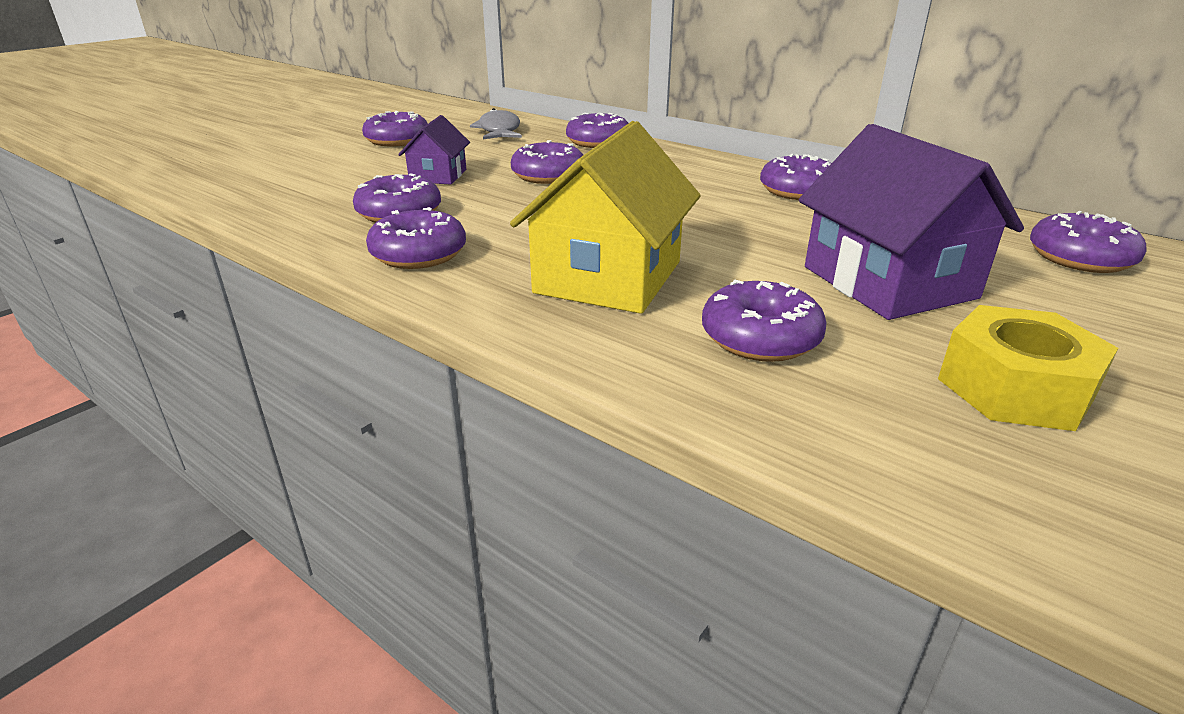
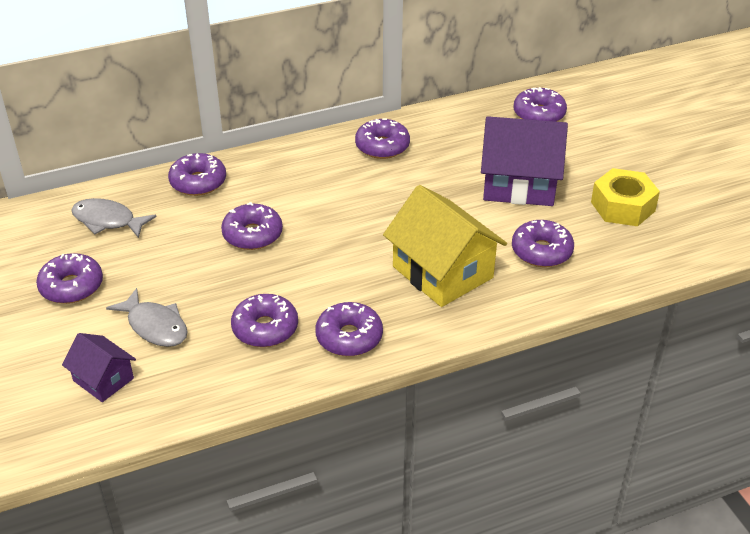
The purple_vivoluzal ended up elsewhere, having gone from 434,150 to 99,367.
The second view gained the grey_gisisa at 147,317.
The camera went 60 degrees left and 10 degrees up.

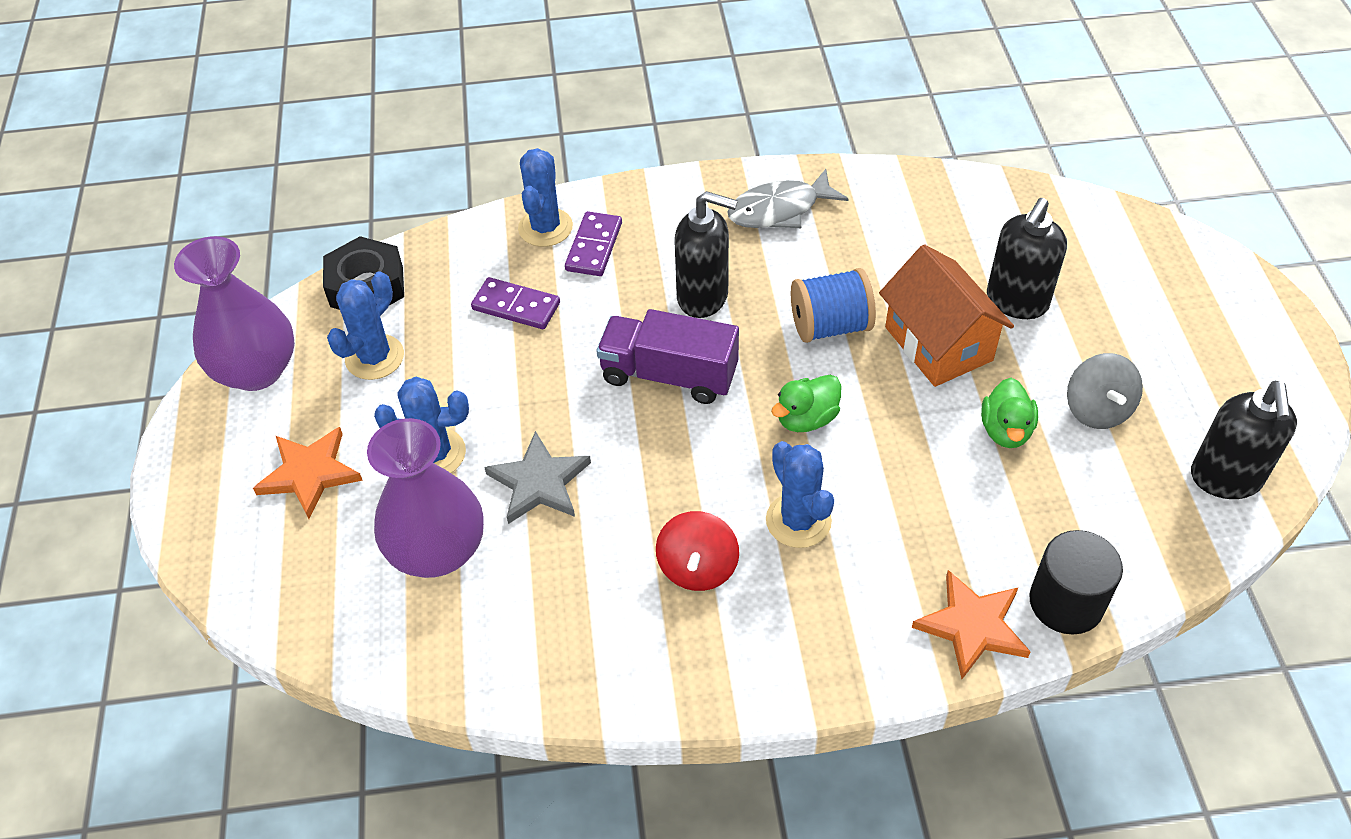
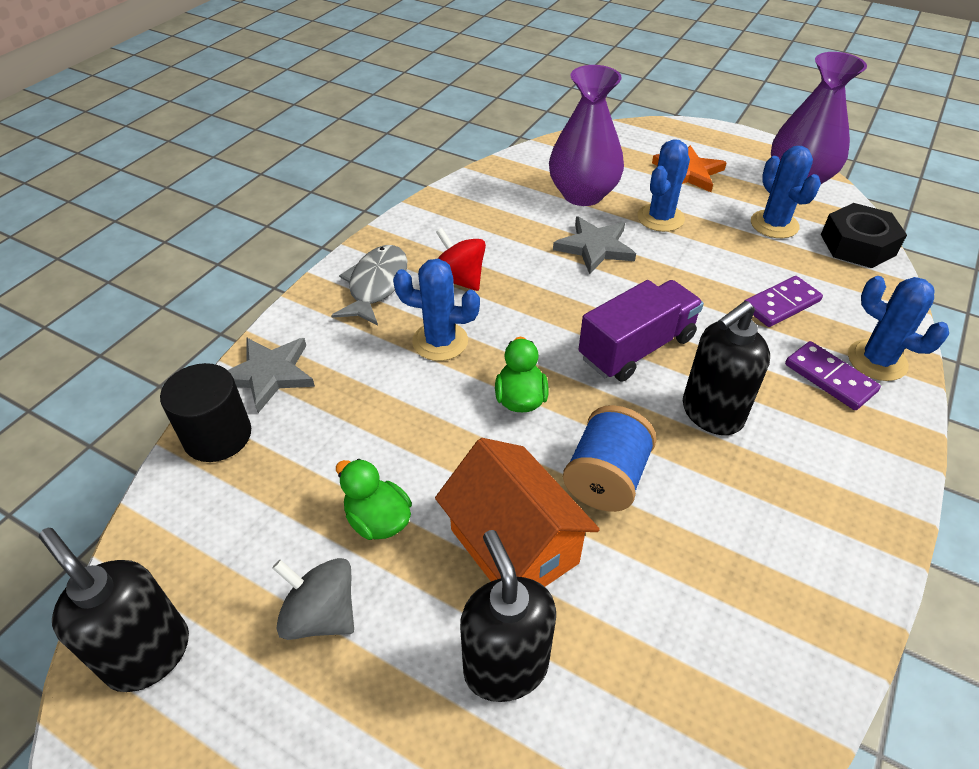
The grey_gisisa ended up elsewhere, having gone from 787,198 to 369,285.
The orange_vivoluzal at 946,315 ended up facing another way, 45 degrees clockwise from before.
What was the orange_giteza at 971,624 turned into the grey_giteza at 271,375.
The camera went 125 degrees right and 5 degrees down.

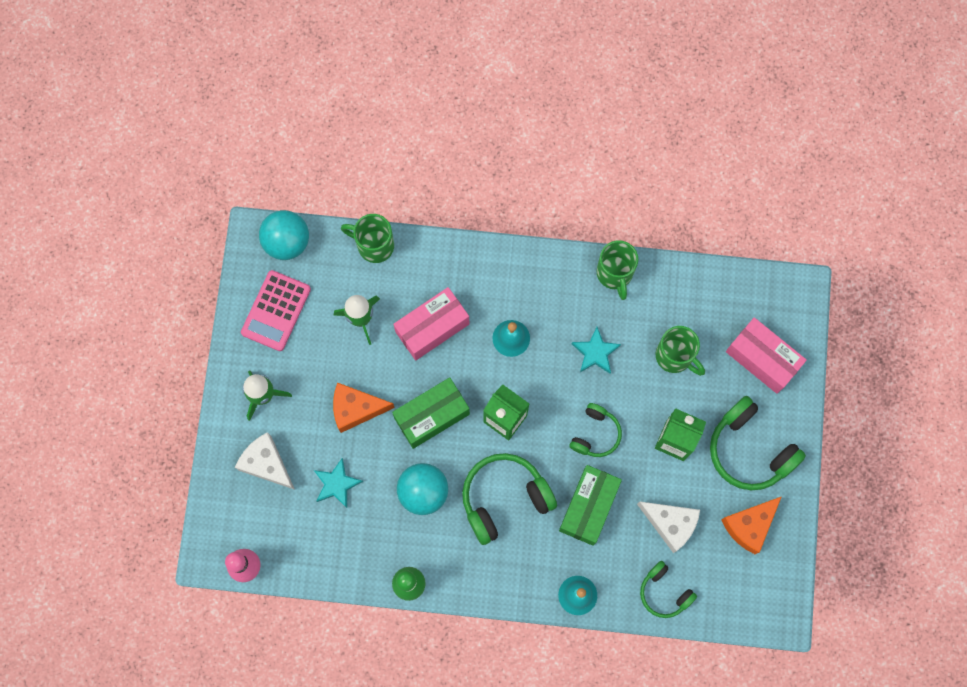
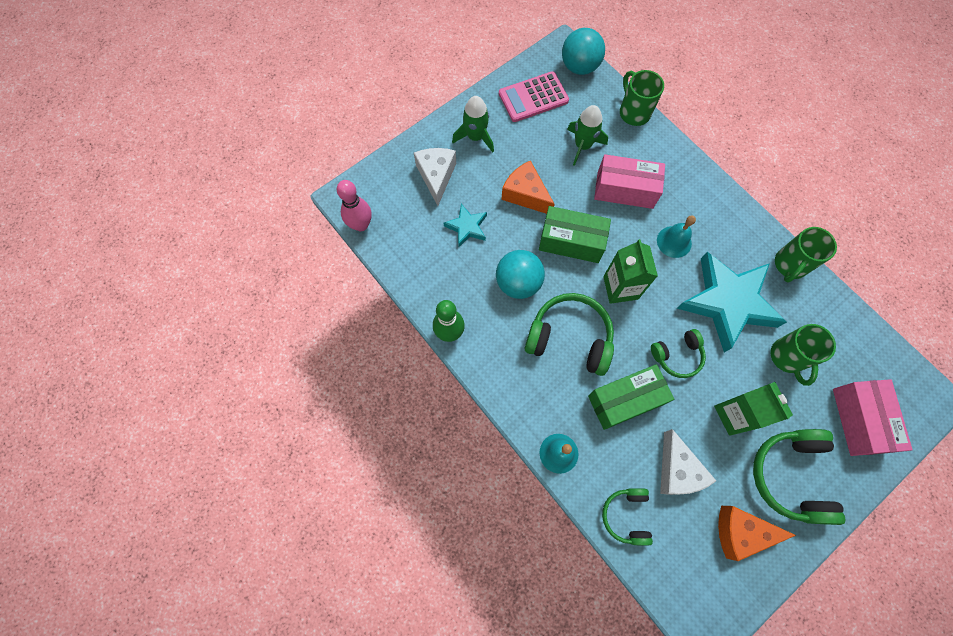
The size of the turquoise_giteza at 596,350 changed by a factor of 2.14.
The camera went 45 degrees right and 5 degrees down.

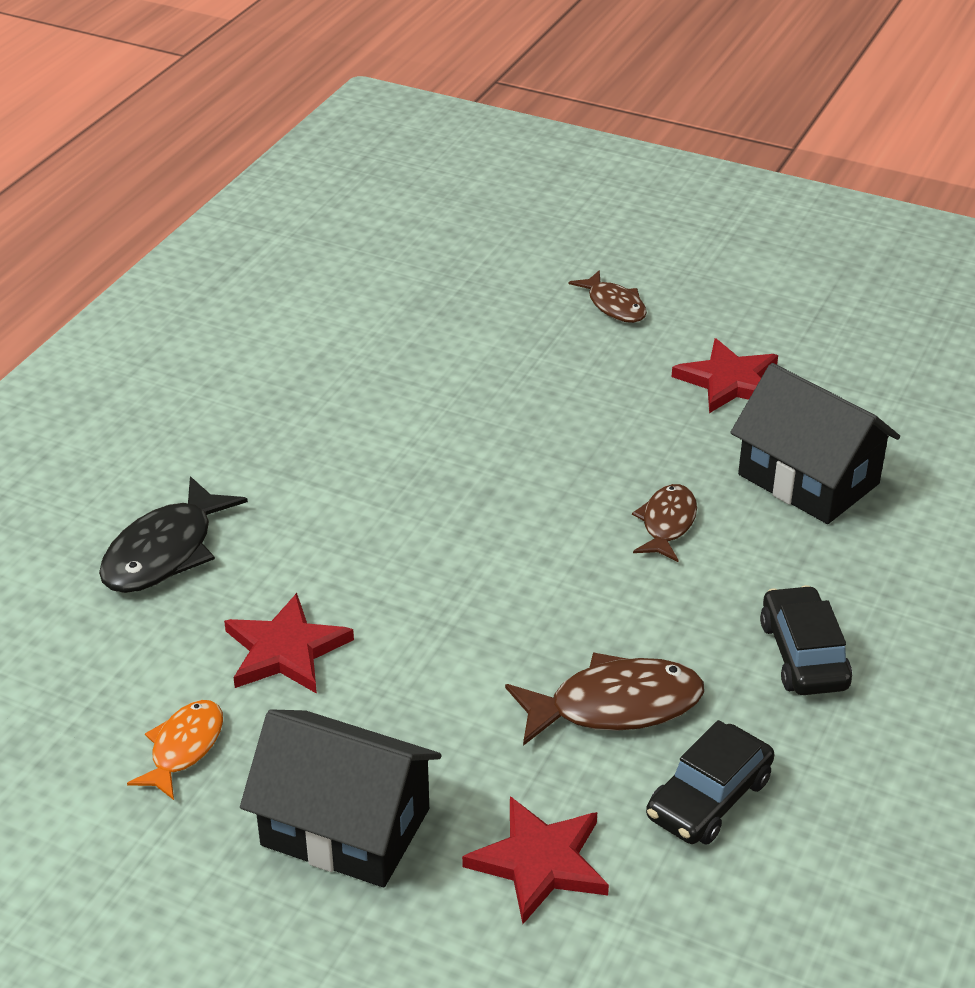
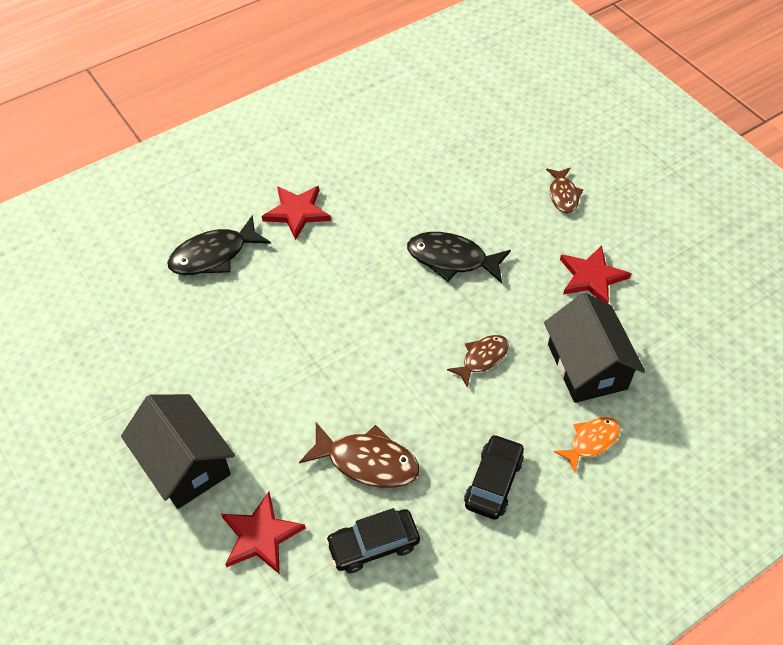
The orange_gisisa ended up elsewhere, having gone from 175,750 to 587,444.
The red_giteza ended up elsewhere, having gone from 289,643 to 296,213.
The second view gained the black_gisisa at 459,257.
The camera went 30 degrees right and 15 degrees up.

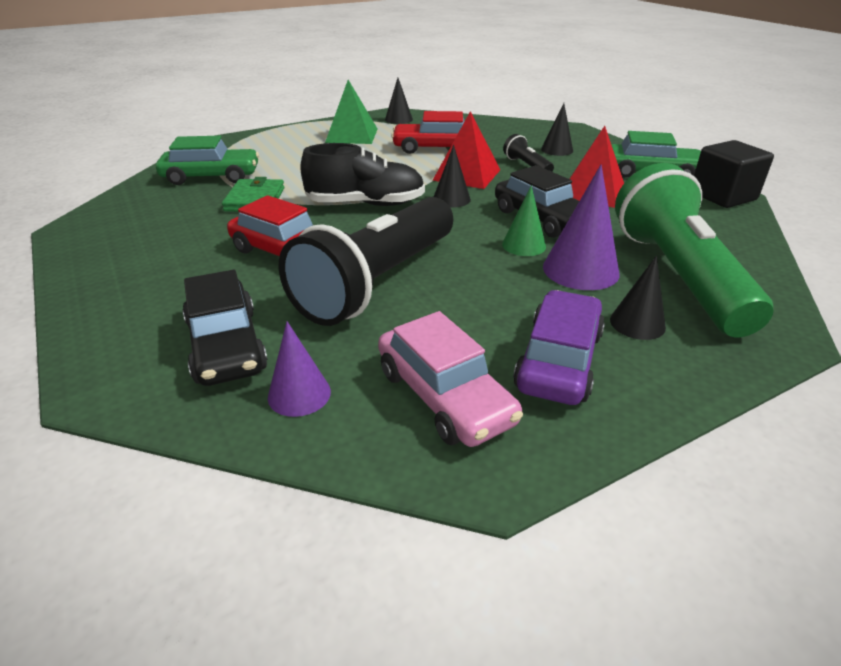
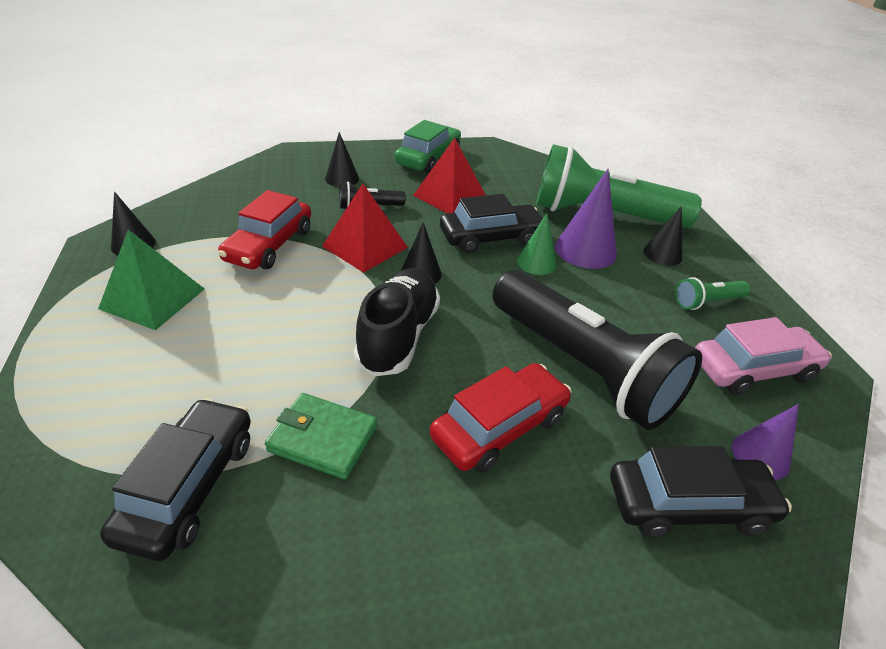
What was the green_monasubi at 207,160 turned into the black_monasubi at 175,479.
Where the purple_monasubi stood at 559,347, the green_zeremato came to stand at 712,293.
The second view lost the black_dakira at 734,174.
The camera went 75 degrees left and 5 degrees up.

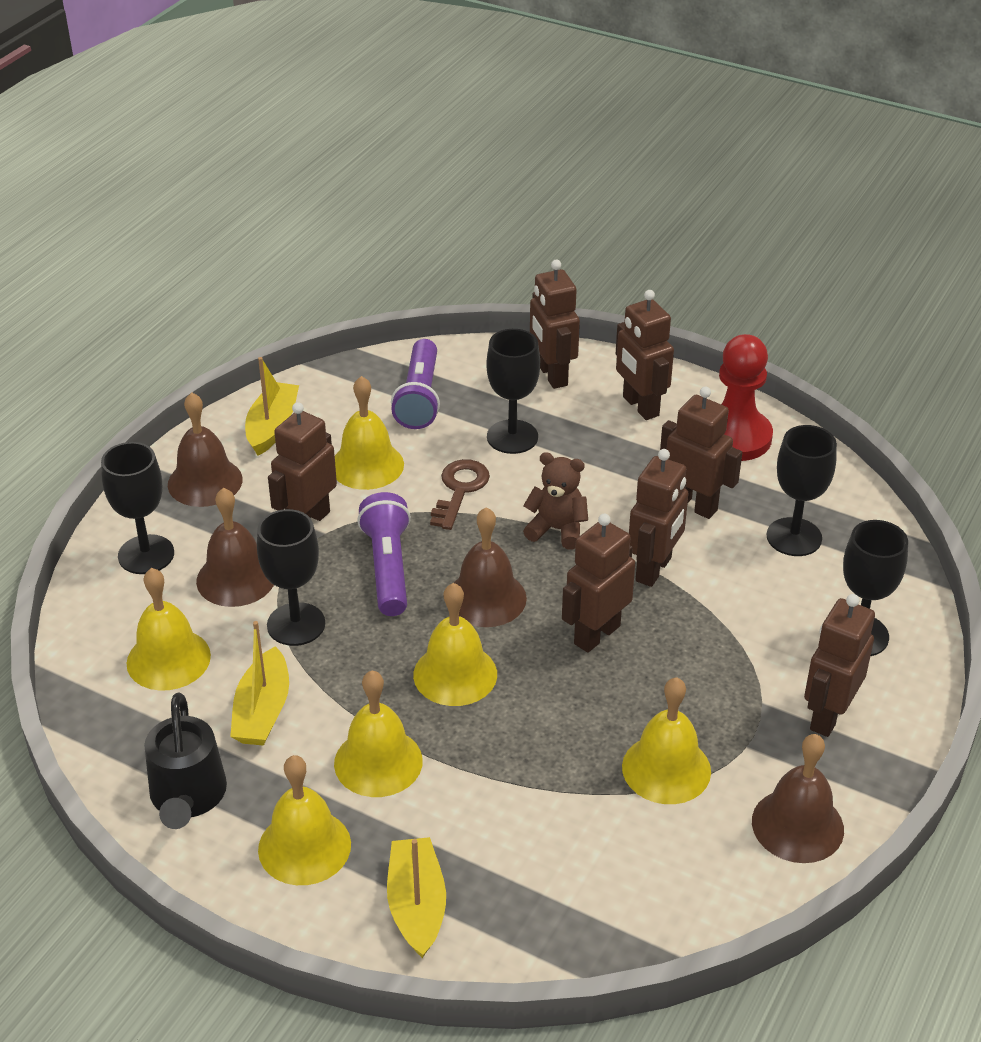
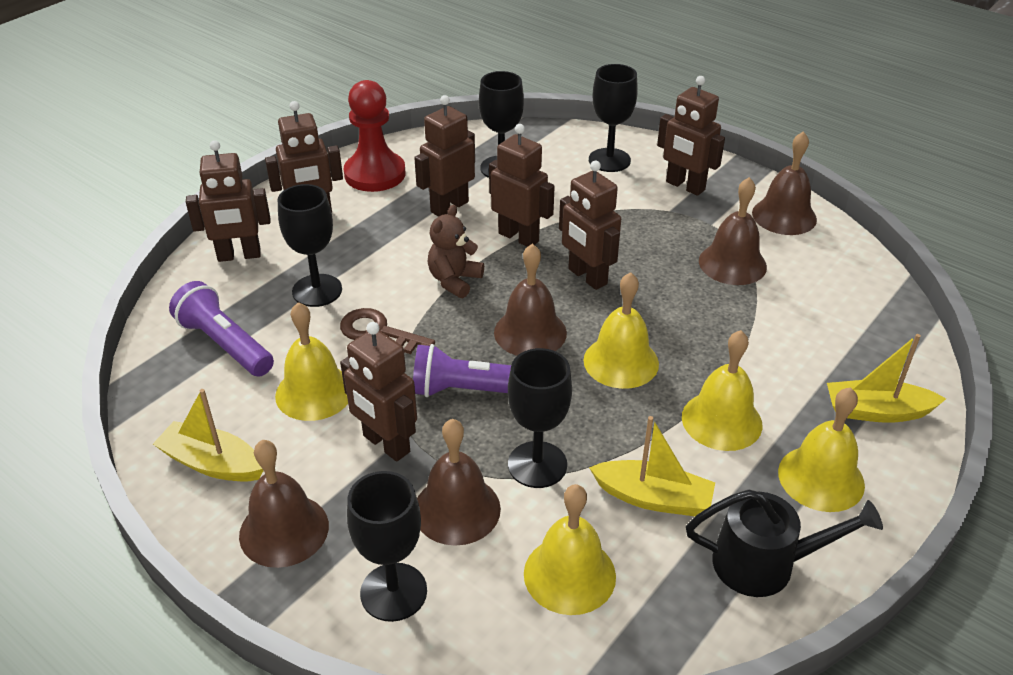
The purple_zeremato at 415,384 ended up facing another way, 150 degrees counterclockwise from before.
What was the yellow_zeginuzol at 666,740 turned into the brown_zeginuzol at 733,231.
The camera went 80 degrees left and 0 degrees up.

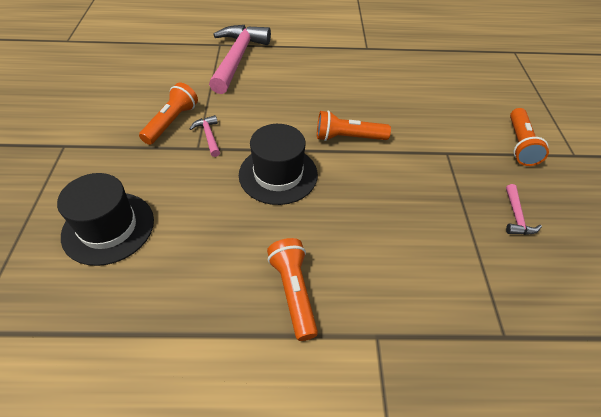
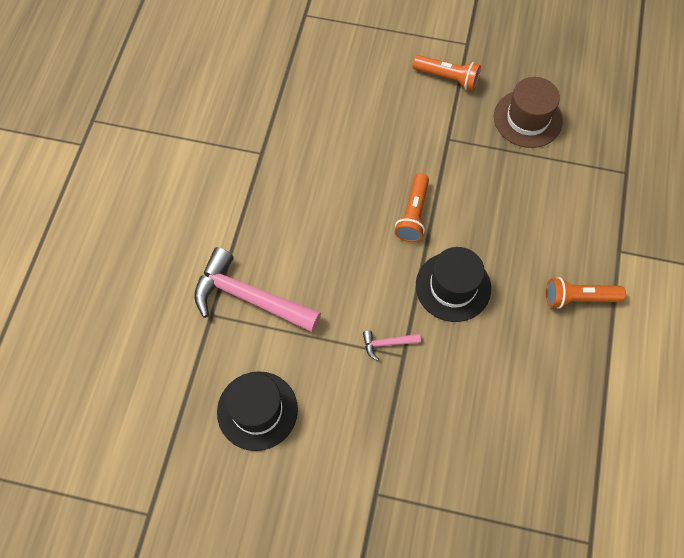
The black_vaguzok ended up elsewhere, having gone from 105,219 to 257,411.
The second view lost the orange_zeremato at 168,114.
Where the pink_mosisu stood at 524,209, the brown_vaguzok came to stand at 528,112.
The camera went 75 degrees left and 15 degrees up.

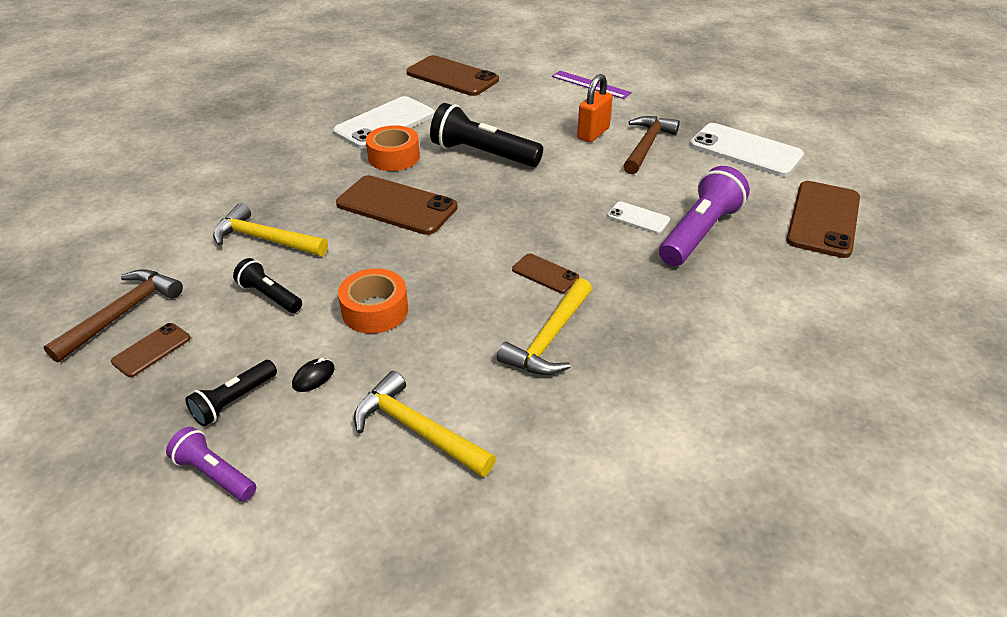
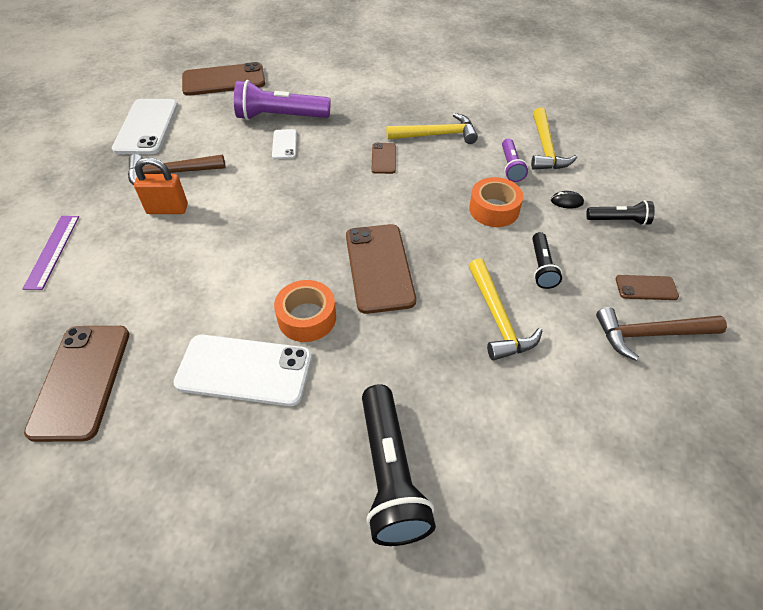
The purple_zeremato ended up elsewhere, having gone from 211,464 to 515,160.
The black_zeremato ended up elsewhere, having gone from 486,135 to 399,465.
The camera went 125 degrees left and 10 degrees up.

